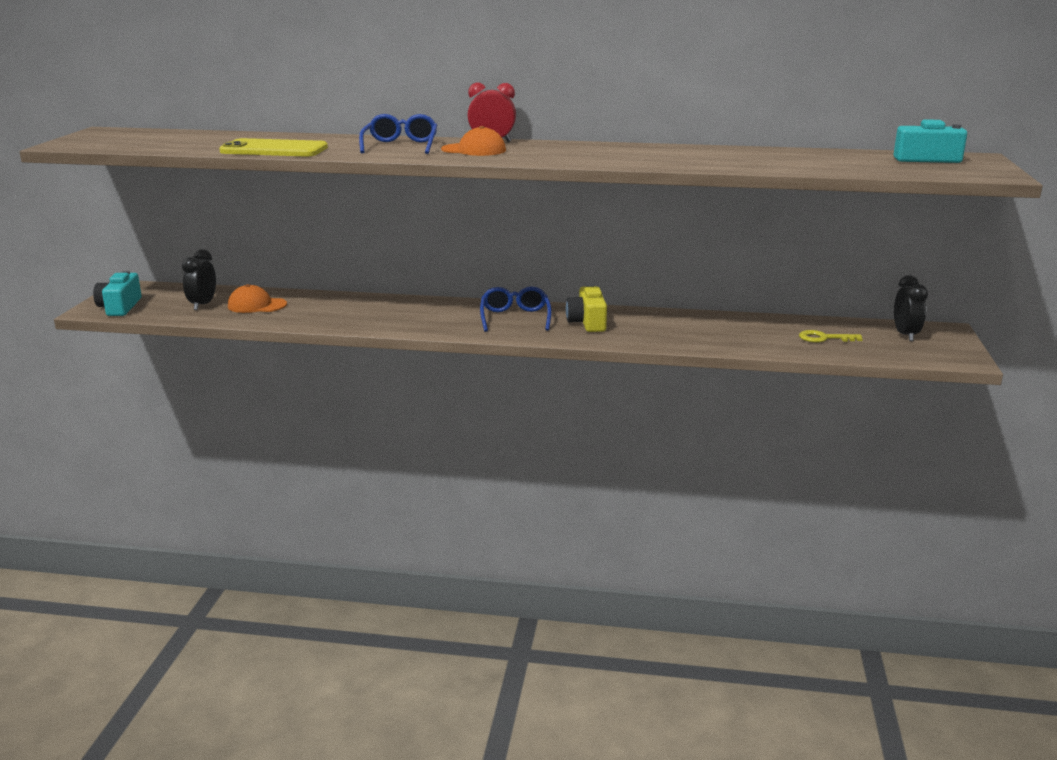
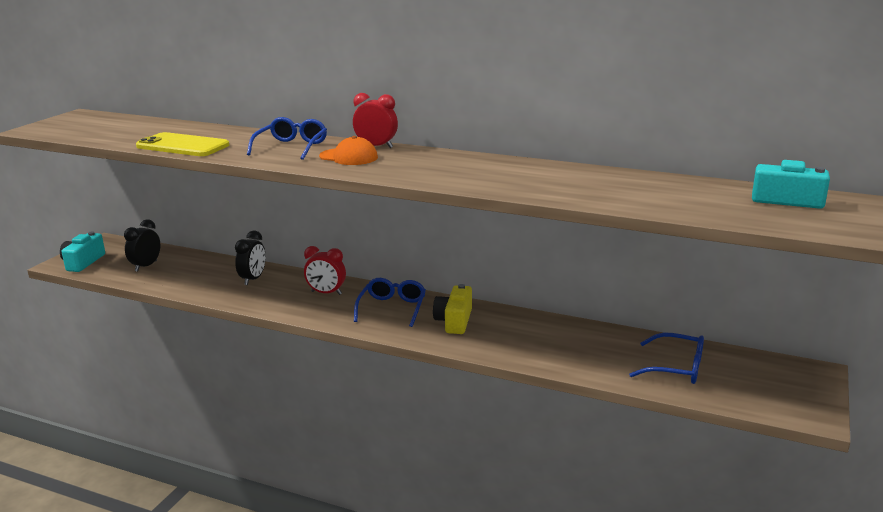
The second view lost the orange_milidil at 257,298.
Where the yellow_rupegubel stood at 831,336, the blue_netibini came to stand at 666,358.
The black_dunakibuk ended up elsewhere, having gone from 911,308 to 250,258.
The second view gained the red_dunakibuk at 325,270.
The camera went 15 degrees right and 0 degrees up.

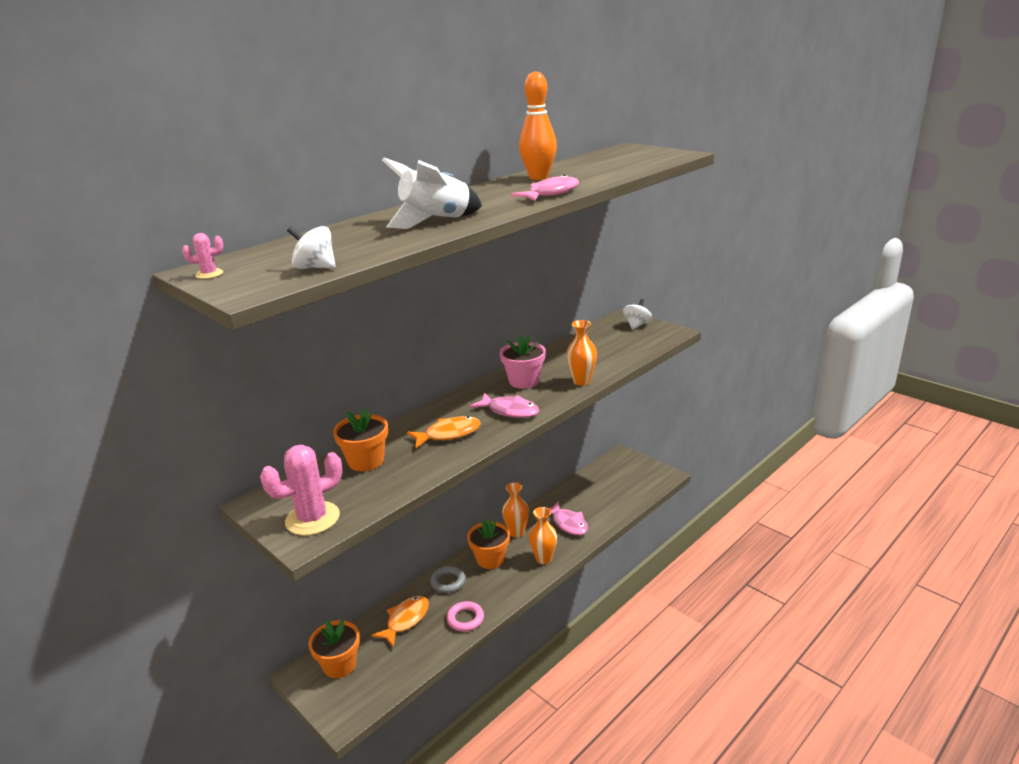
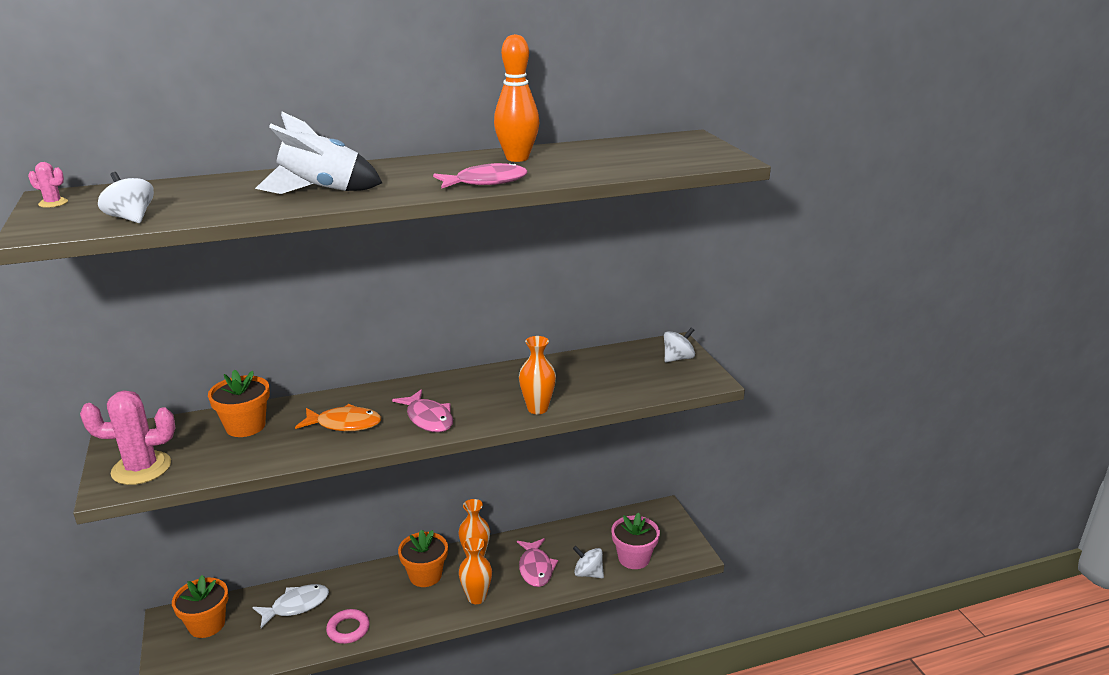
What was the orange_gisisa at 400,621 turned into the white_gisisa at 291,606.
The second view lost the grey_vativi at 448,579.
The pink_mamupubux ended up elsewhere, having gone from 523,362 to 635,540.
The second view gained the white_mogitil at 588,562.
The camera went 25 degrees right and 0 degrees up.

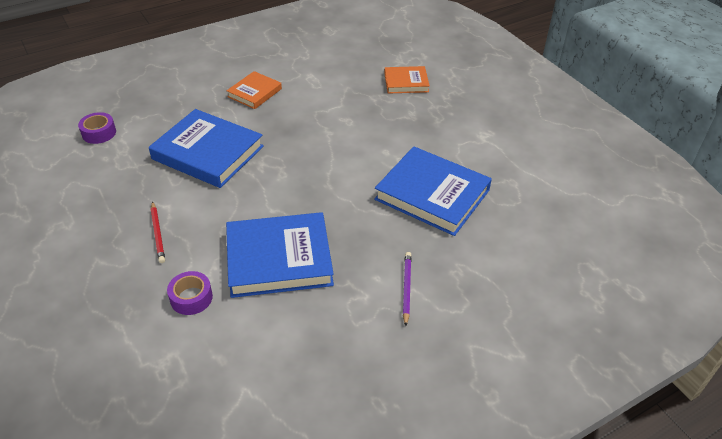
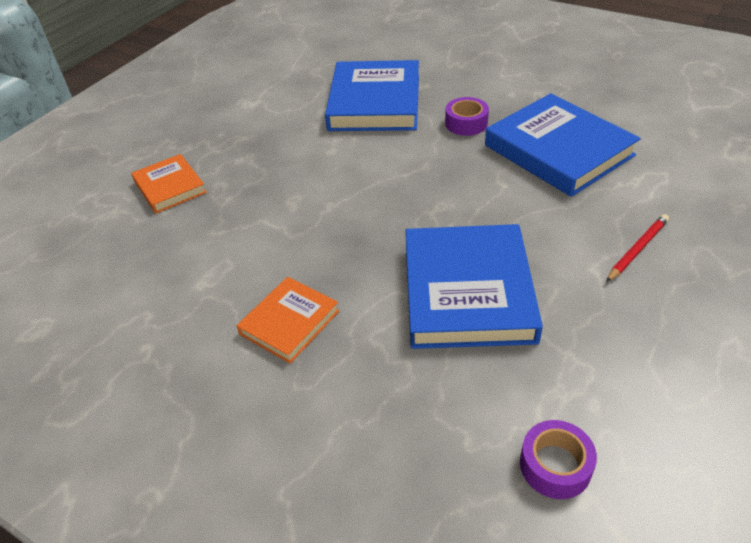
The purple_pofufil ended up elsewhere, having gone from 190,293 to 467,116.
The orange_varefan at 254,90 ended up facing another way, 60 degrees counterclockwise from before.
The second view lost the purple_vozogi at 407,289.
The camera went 115 degrees left and 0 degrees up.

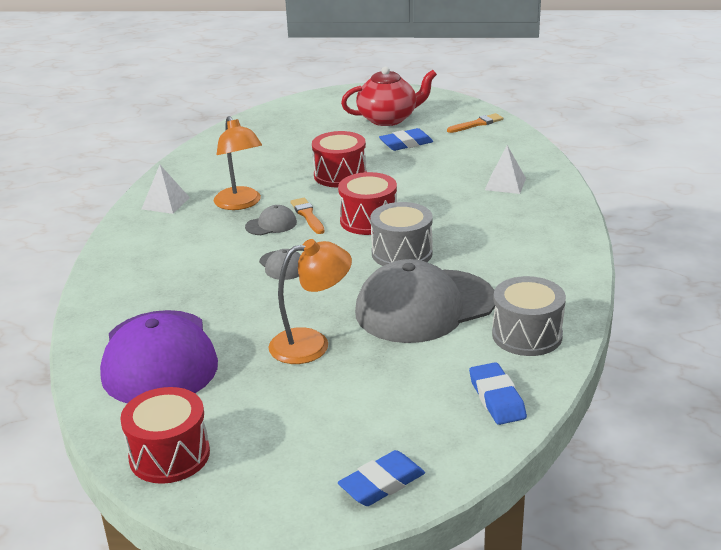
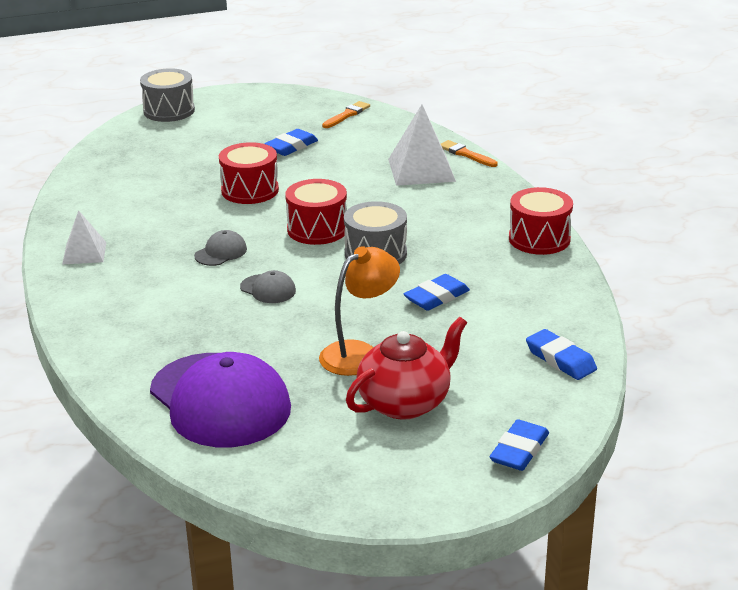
The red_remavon ended up elsewhere, having gone from 165,435 to 541,221.
The second view lost the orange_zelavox at 238,163.
The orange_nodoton ended up elsewhere, having gone from 307,216 to 469,153.
The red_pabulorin ended up elsewhere, having gone from 389,96 to 406,368.
Where the grey_milidil stood at 425,301, the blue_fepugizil came to stand at 437,292.
The size of the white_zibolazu at 505,169 changed by a factor of 1.64.
The grey_remavon ended up elsewhere, having gone from 529,316 to 167,95.
The camera went 25 degrees left and 0 degrees up.

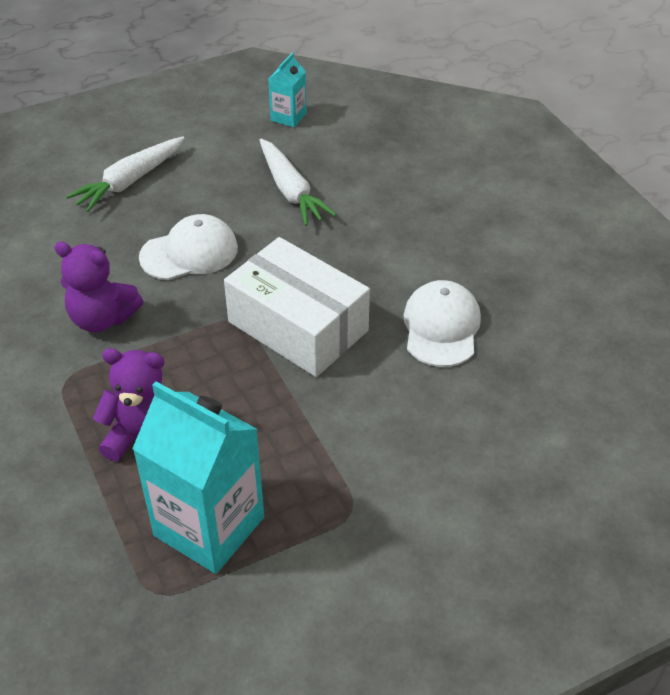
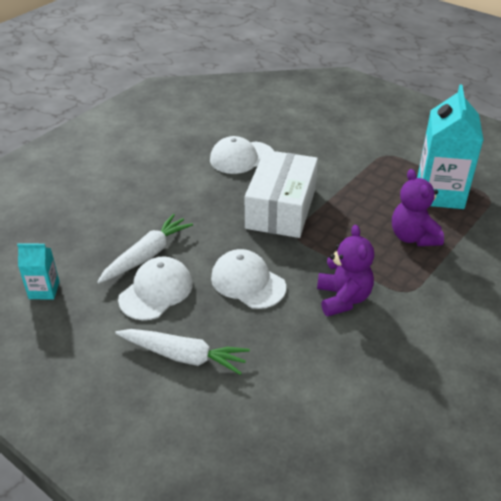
The second view gained the white_milidil at 155,288.
The camera went 115 degrees left and 5 degrees down.

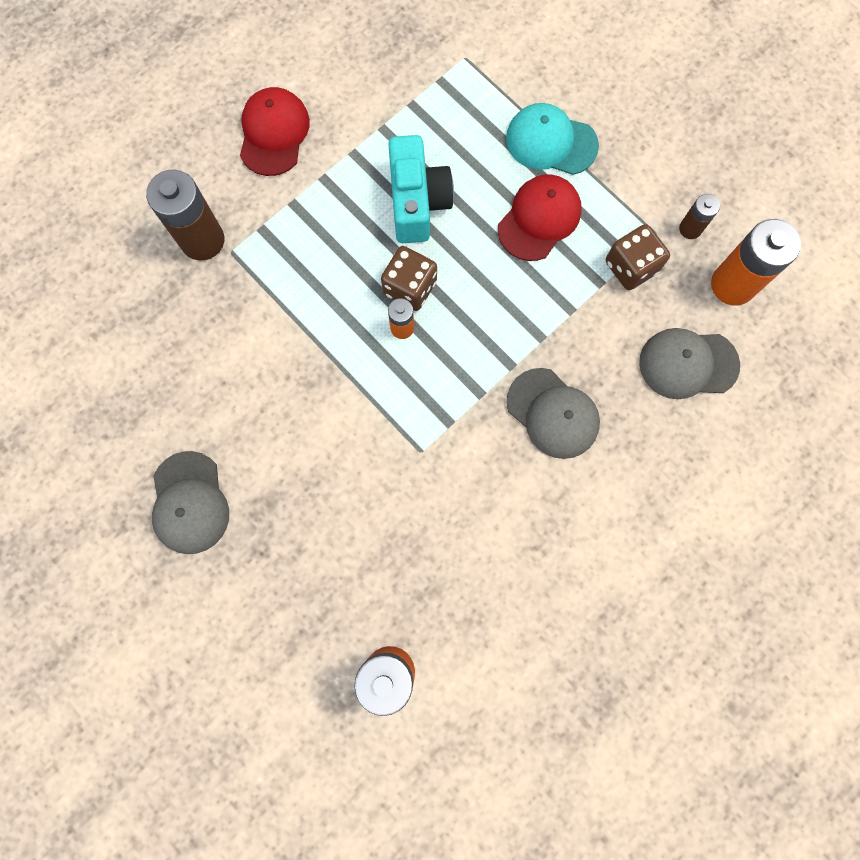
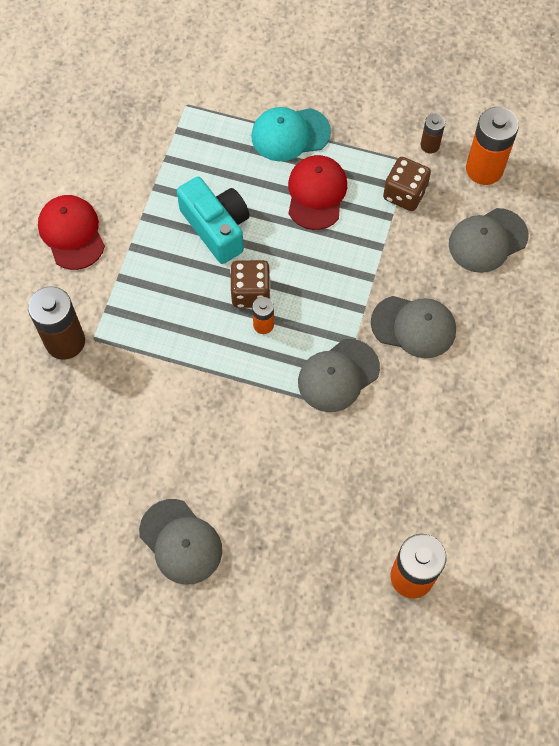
The second view gained the grey_milidil at 339,375.
The camera went 30 degrees left and 10 degrees down.

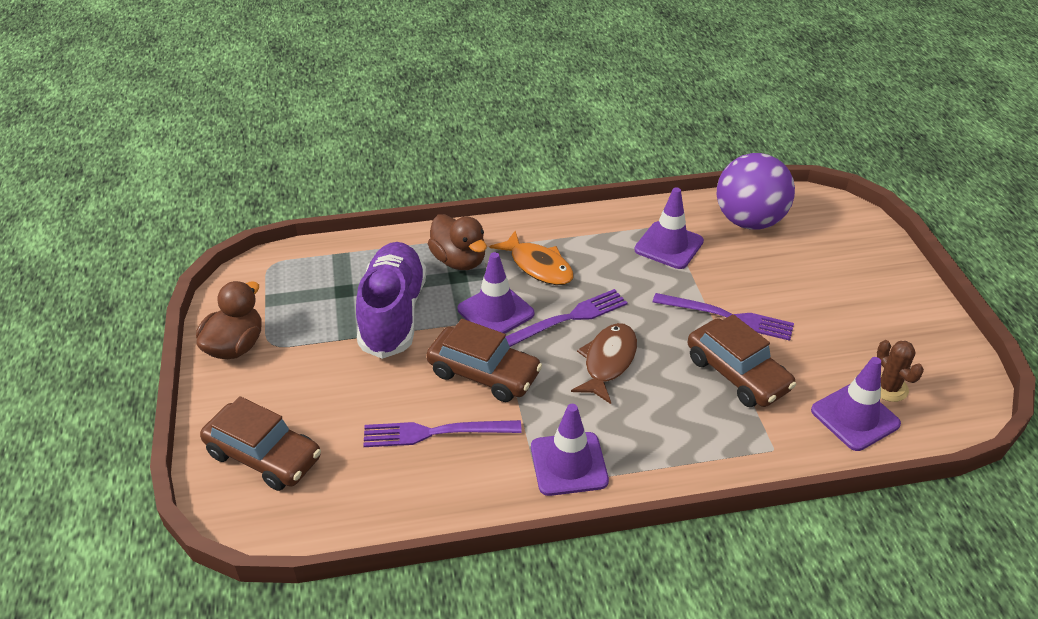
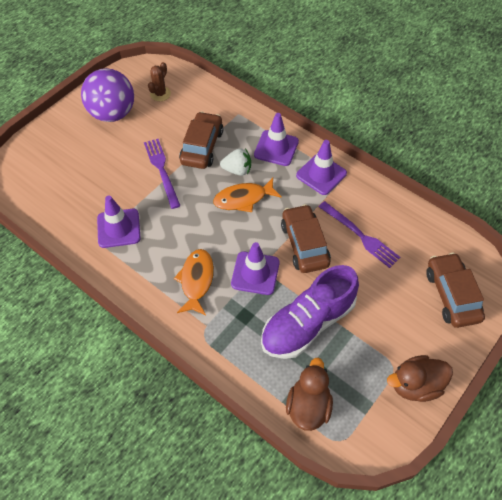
The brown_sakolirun ended up elsewhere, having gone from 457,242 to 309,394.
The second view lost the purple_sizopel at 567,318.
What was the brown_gisisa at 604,363 turned into the orange_gisisa at 247,195.
The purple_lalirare ended up elsewhere, having gone from 756,191 to 107,95.
The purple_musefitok ended up elsewhere, having gone from 856,404 to 276,139.
The second view gained the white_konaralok at 235,162.
The camera went 130 degrees left and 15 degrees up.

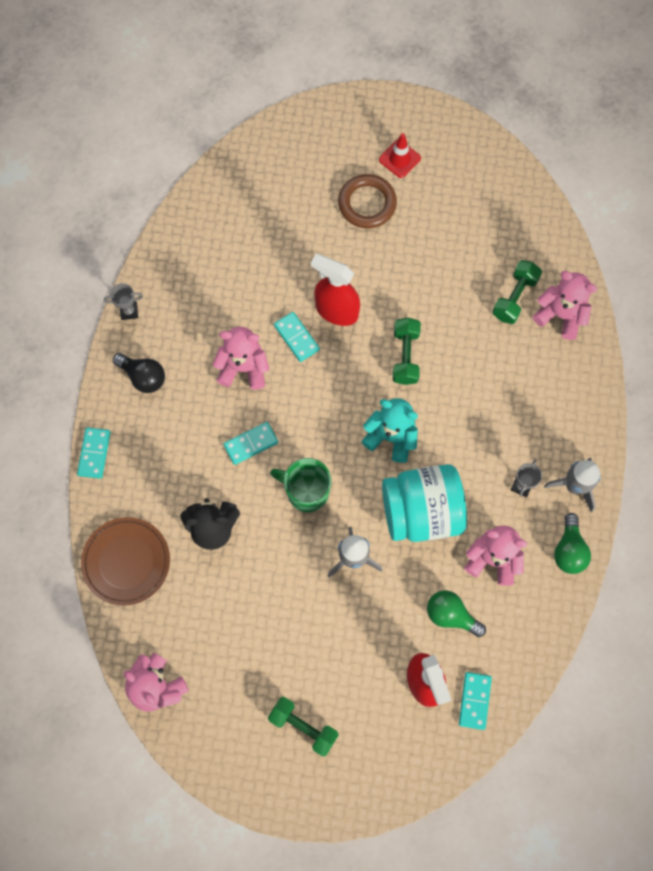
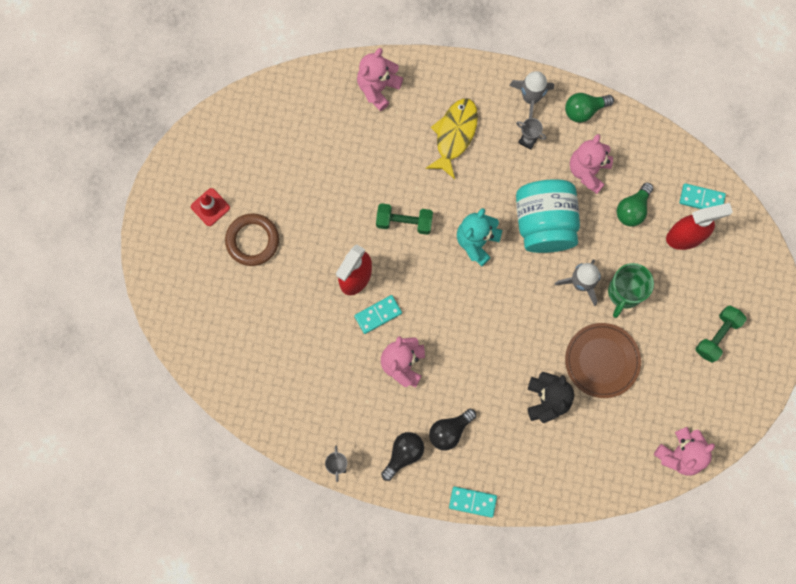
The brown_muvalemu ended up elsewhere, having gone from 125,561 to 603,360.
The second view lost the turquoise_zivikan at 251,443.
The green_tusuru ended up elsewhere, having gone from 300,485 to 631,290.
The second view lost the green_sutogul at 517,292.
The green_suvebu at 572,543 ended up facing another way, 150 degrees clockwise from before.
The second view gained the yellow_gisisa at 451,138.
The second view gained the black_suvebu at 452,430.
The camera went 85 degrees left and 5 degrees up.

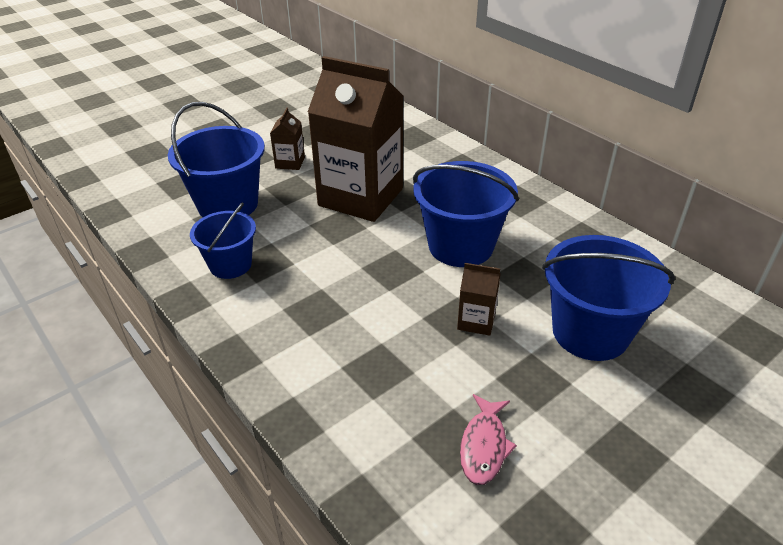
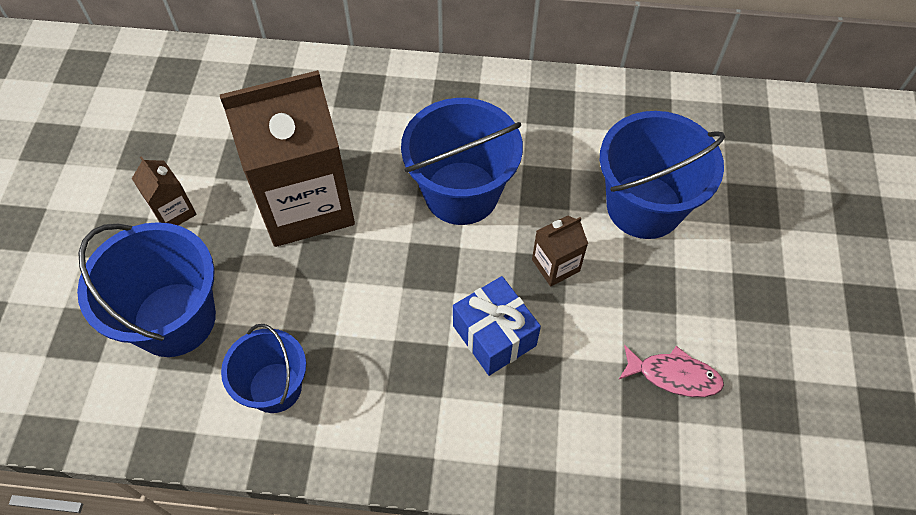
The pink_gisisa at 488,439 ended up facing another way, 45 degrees counterclockwise from before.
The second view gained the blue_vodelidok at 497,326.
The camera went 45 degrees left and 20 degrees up.

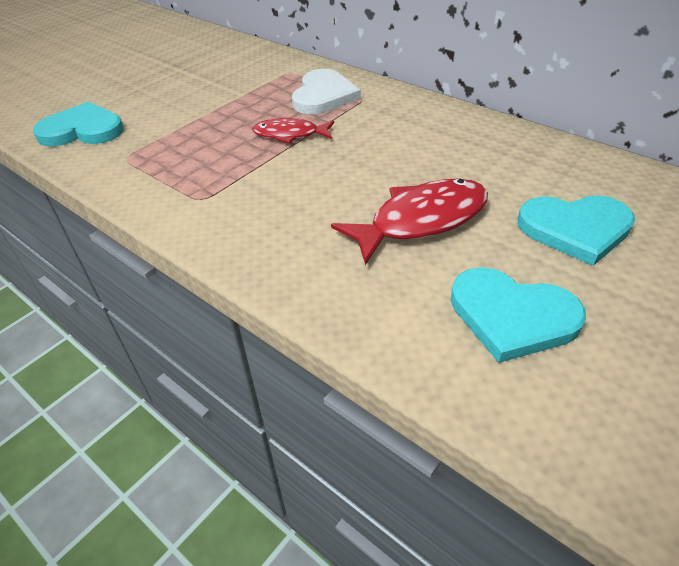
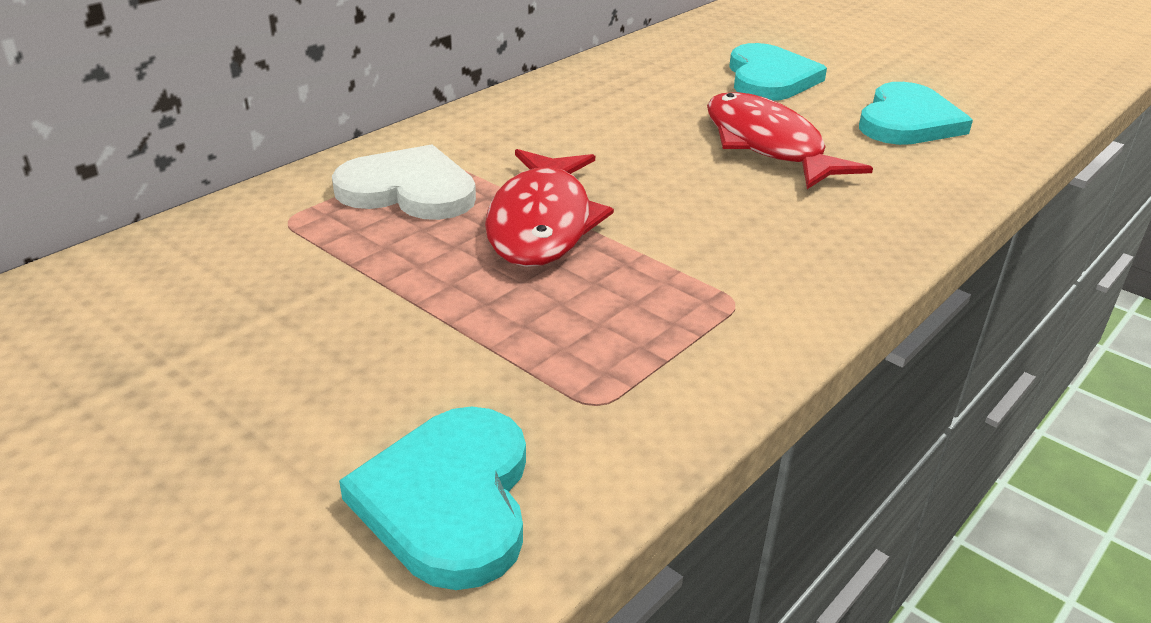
The size of the red_gisisa at 293,131 changed by a factor of 1.62.
The camera went 90 degrees left and 10 degrees down.

